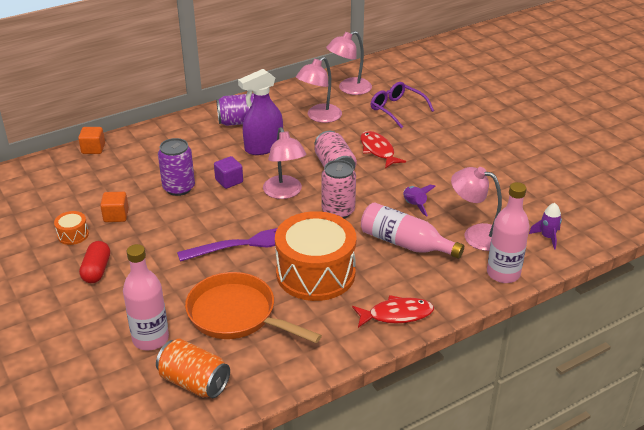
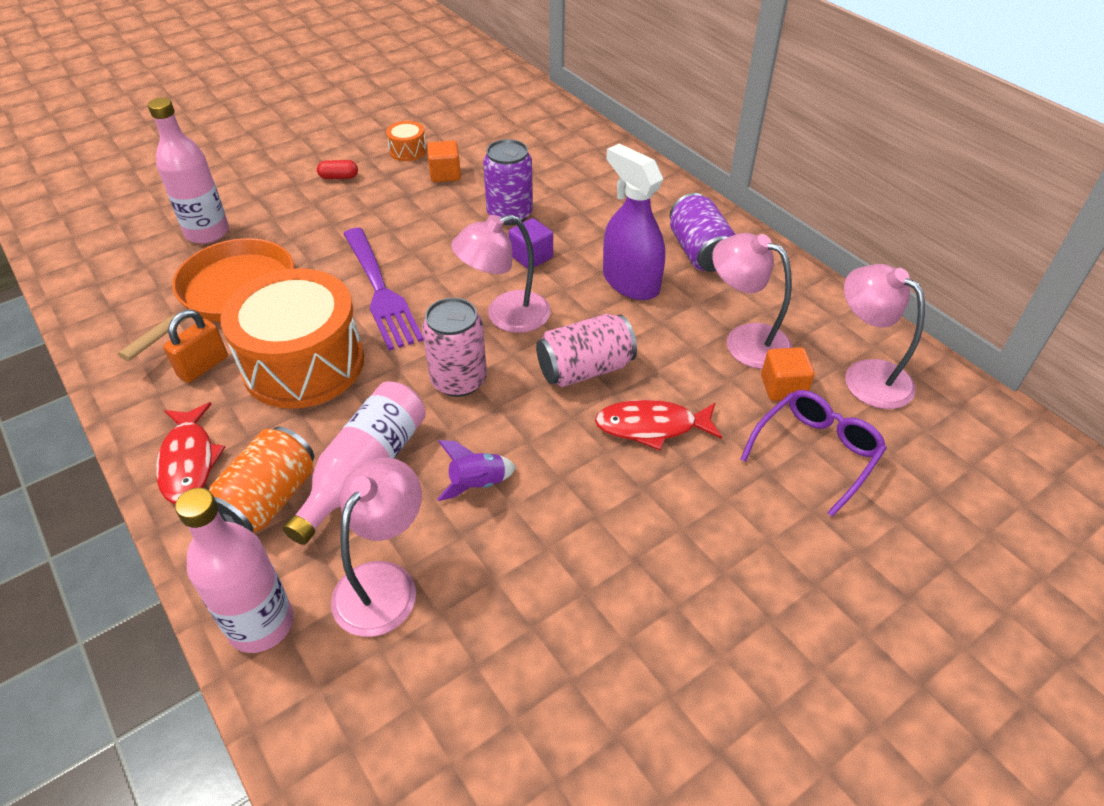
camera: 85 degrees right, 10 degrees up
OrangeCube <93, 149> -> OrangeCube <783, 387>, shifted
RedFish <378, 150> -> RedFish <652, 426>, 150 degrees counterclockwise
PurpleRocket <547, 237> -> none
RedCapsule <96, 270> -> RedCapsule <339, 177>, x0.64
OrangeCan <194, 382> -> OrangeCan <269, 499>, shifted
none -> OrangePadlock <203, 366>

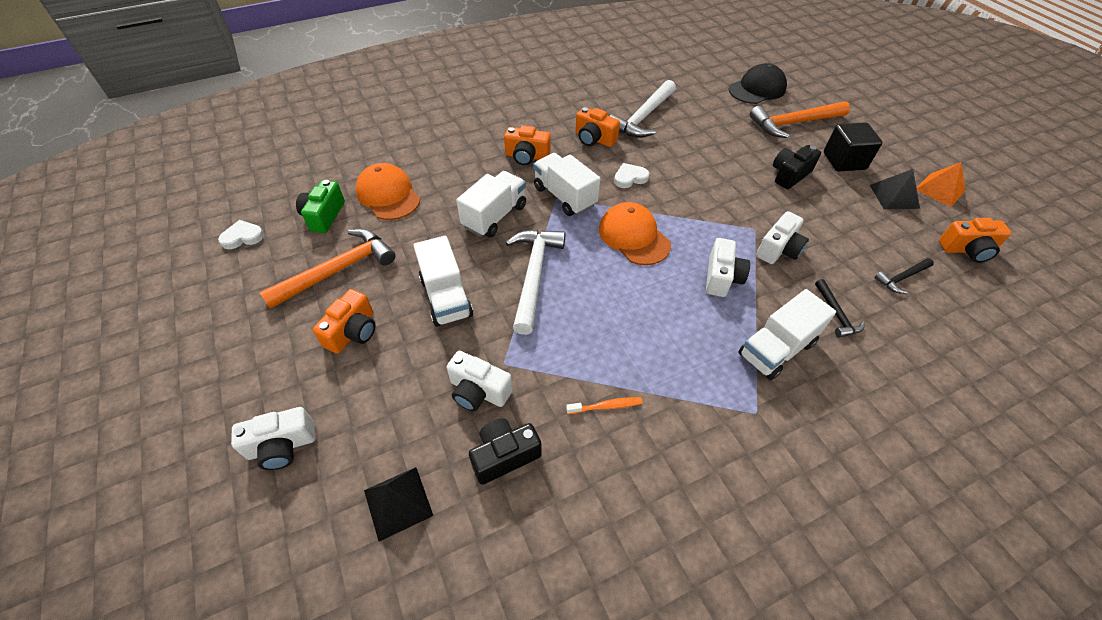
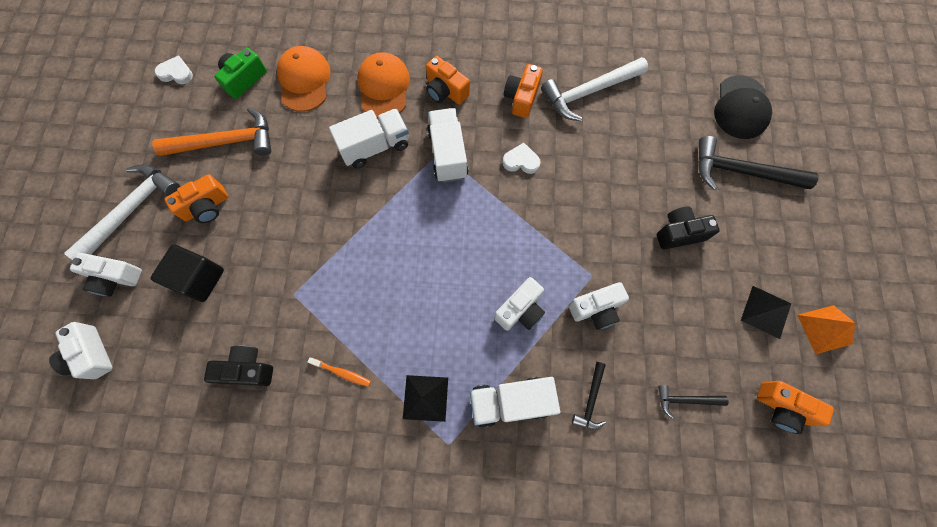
camera: 30 degrees right, 20 degrees up
BlackCap <757, 89> -> BlackCap <741, 107>, 105 degrees clockwise
OrangeHammer <794, 123> -> BlackHammer <741, 172>
OrangeCamera <594, 139> -> OrangeCamera <521, 98>, 45 degrees clockwise
BlackCube <844, 161> -> BlackCube <199, 279>, shifted
OrangeCap <634, 236> -> OrangeCap <384, 87>, shifted
WhiteHammer <533, 275> -> WhiteHammer <131, 210>, shifted
WhiteTruck <446, 297> -> none
WhiteCamera <478, 391> -> WhiteCamera <91, 355>, shifted
BlackPyramid <398, 502> -> BlackPyramid <425, 398>, shifted

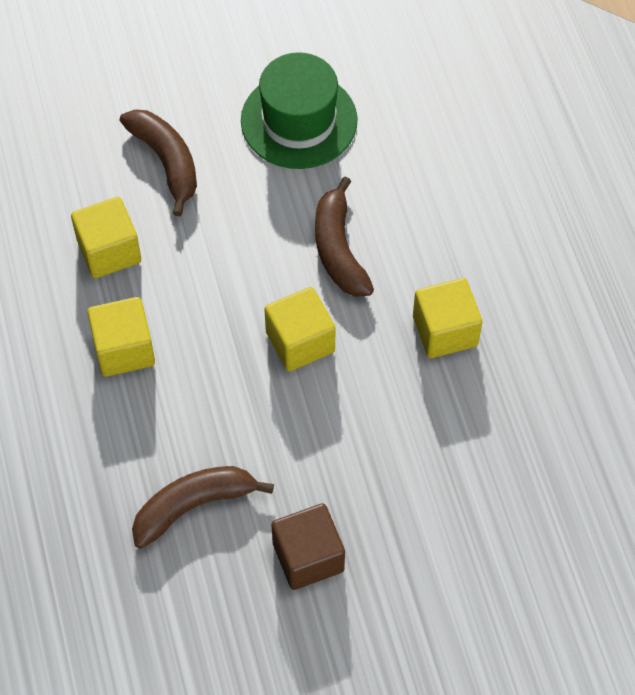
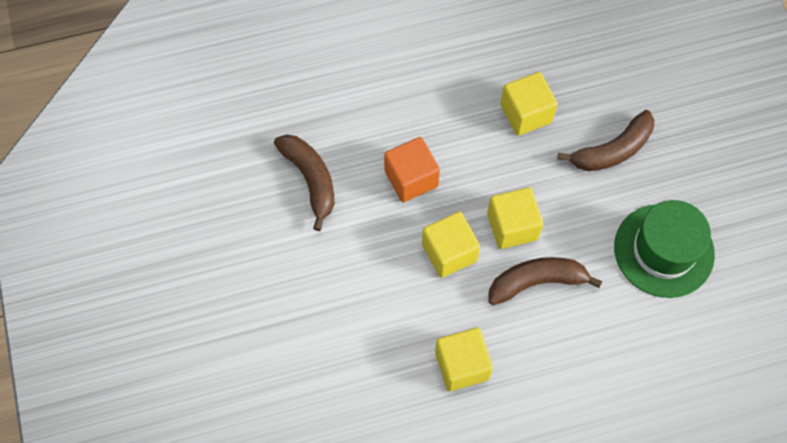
camera: 90 degrees right, 5 degrees up
YellowCube <124, 349> -> YellowCube <512, 226>, shifted
BrownCube <308, 557> -> none
none -> OrangeCube <411, 178>

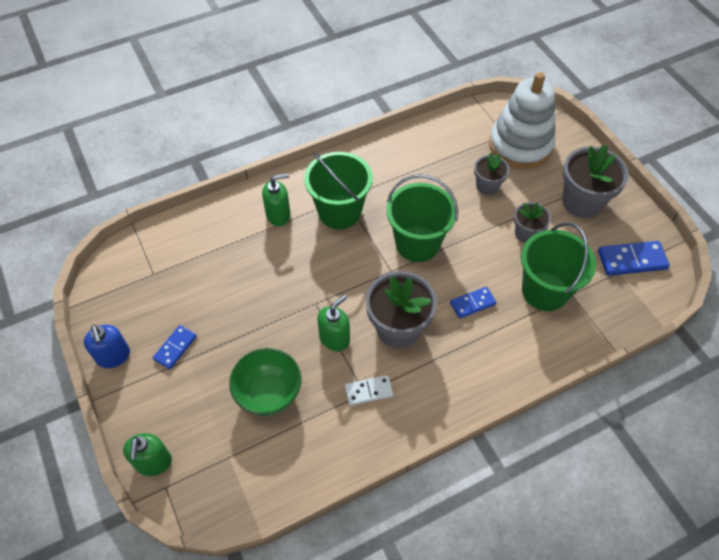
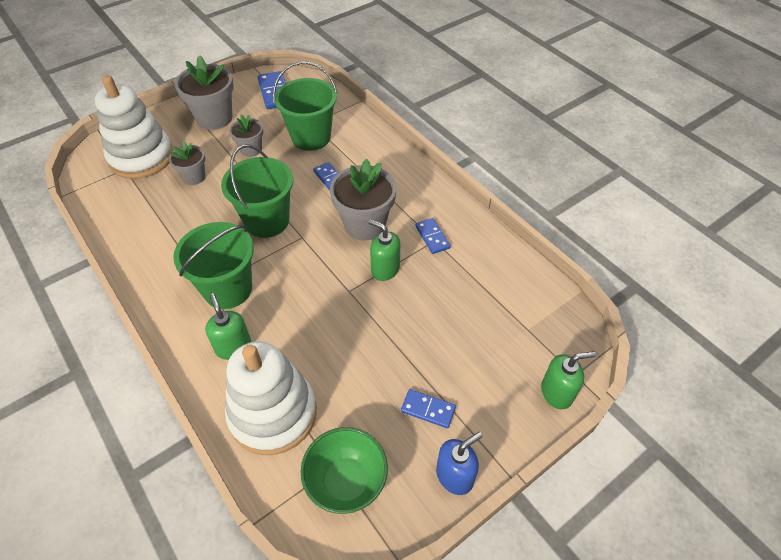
camera: 100 degrees left, 5 degrees down
GreenBowl <269, 393> -> GreenBowl <346, 481>, shifted
WhiteDomino <368, 391> -> BlueDomino <432, 237>
none -> WhiteStackingToy <273, 413>

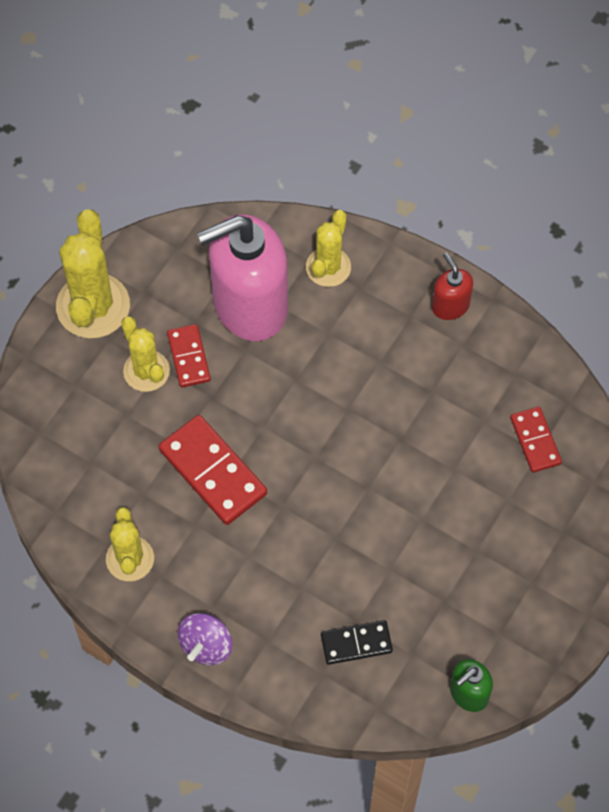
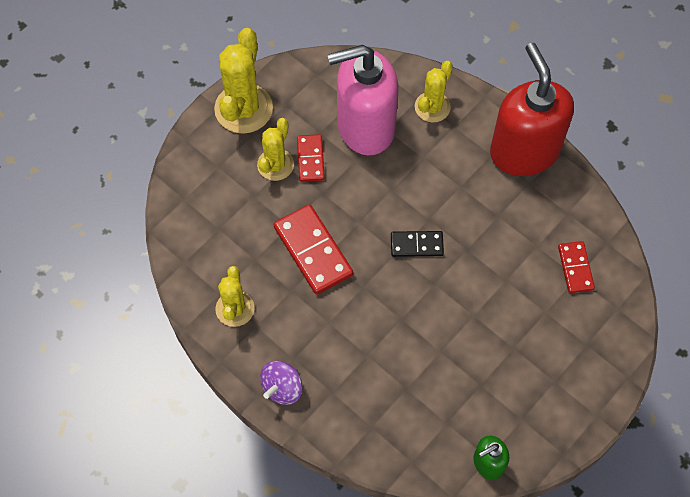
camera: 10 degrees right, 0 degrees up
RedSoapDispenser <450, 305> -> RedSoapDispenser <524, 151>, x2.24
YellowCactus <146, 371> -> YellowCactus <275, 165>, 45 degrees clockwise
BlackDomino <356, 643> -> BlackDomino <416, 245>, shifted

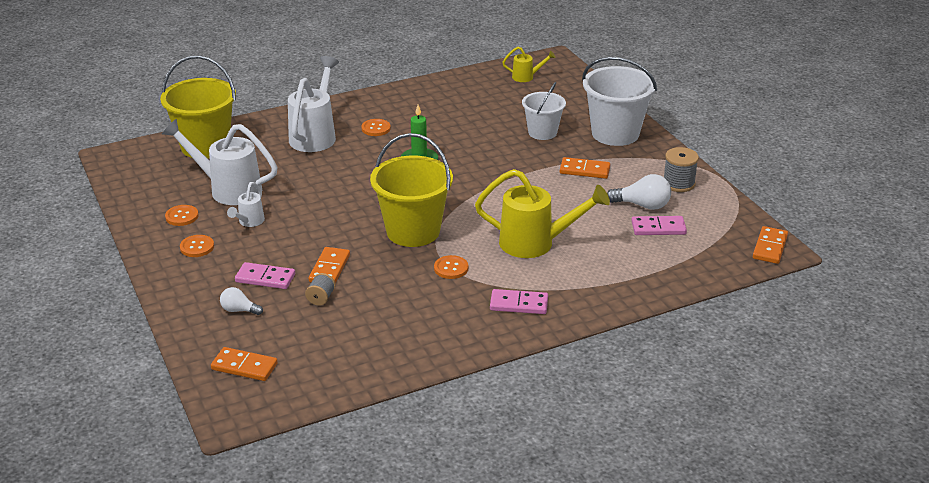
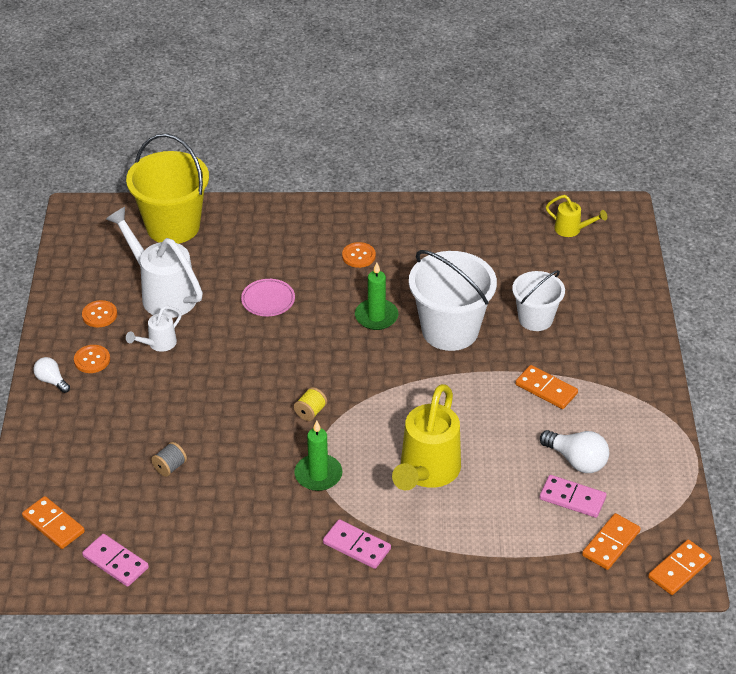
camera: 25 degrees right, 10 degrees up
WhiteWateringCan <315, 135> -> none
WhiteBucket <615, 133> -> WhiteBucket <450, 330>, shifted
YellowBucket <413, 231> -> YellowSpool <310, 412>
GreySpool <678, 183> -> none
YellowWateringCan <536, 243> -> YellowWateringCan <426, 473>, 75 degrees clockwise
OrangeDomino <329, 268> -> OrangeDomino <610, 543>, shifted
OrangeButton <451, 268> -> GreenCandle <318, 475>
PinkDomino <265, 278> -> PinkDomino <115, 562>, shifted
WhiteLightBulb <239, 310> -> WhiteLightBulb <51, 381>, shifted
none -> PinkPlate <268, 300>

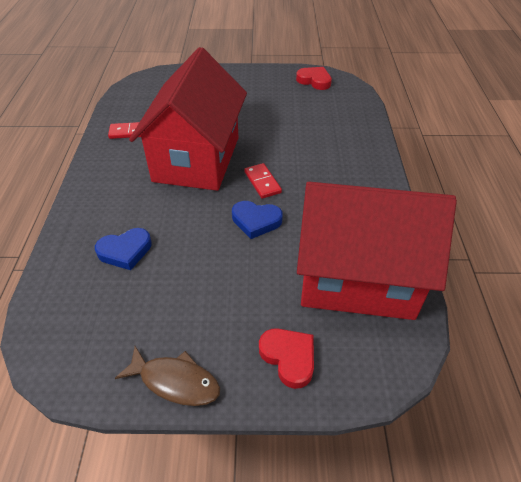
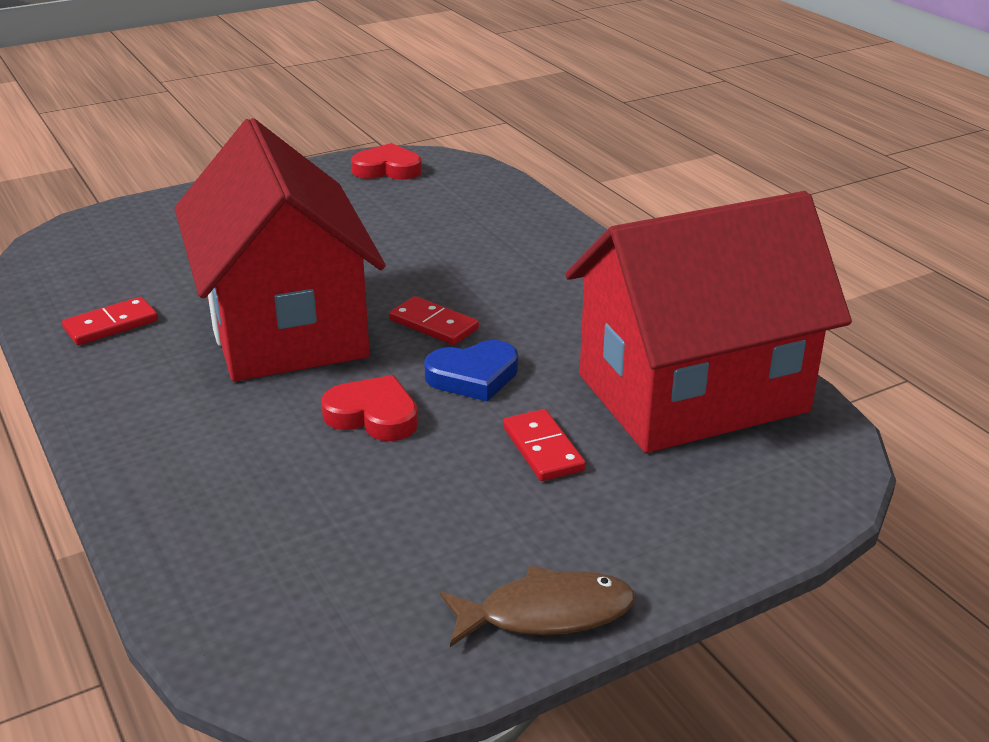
camera: 30 degrees left, 15 degrees down
BlueHeart <125, 251> -> none
RedHeart <289, 357> -> RedHeart <373, 415>, shifted
none -> RedDomino <542, 449>

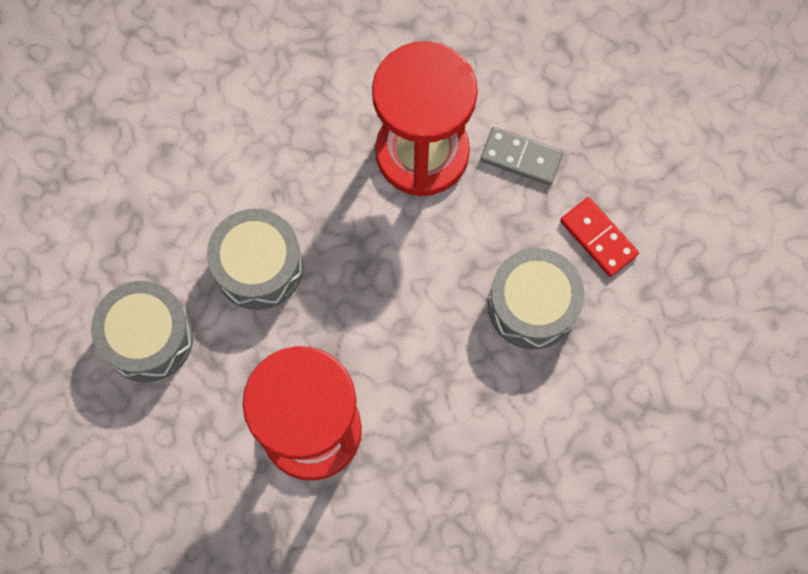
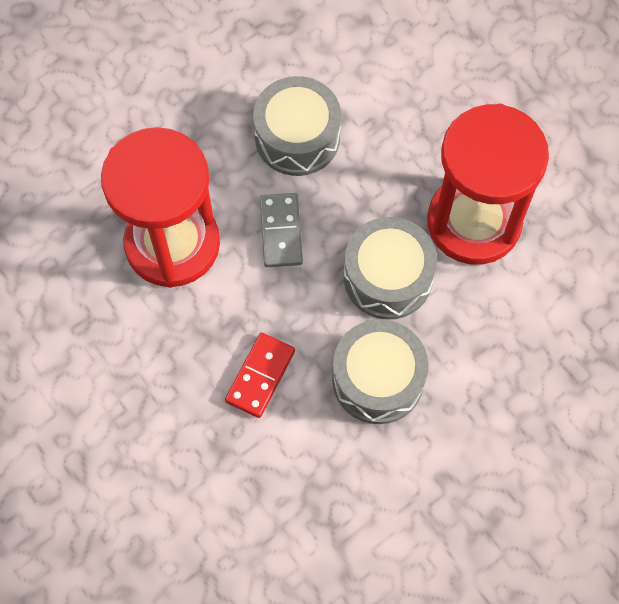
camera: 65 degrees right, 5 degrees down
GreyDomino <521, 157> -> GreyDomino <281, 231>, shifted
RedDomino <598, 238> -> RedDomino <260, 376>, shifted
GreyDrum <148, 337> -> GreyDrum <388, 277>, shifted

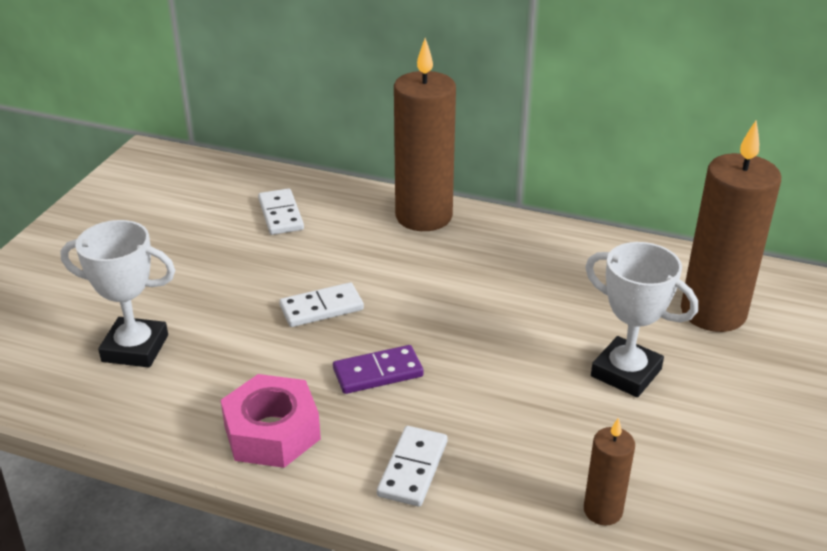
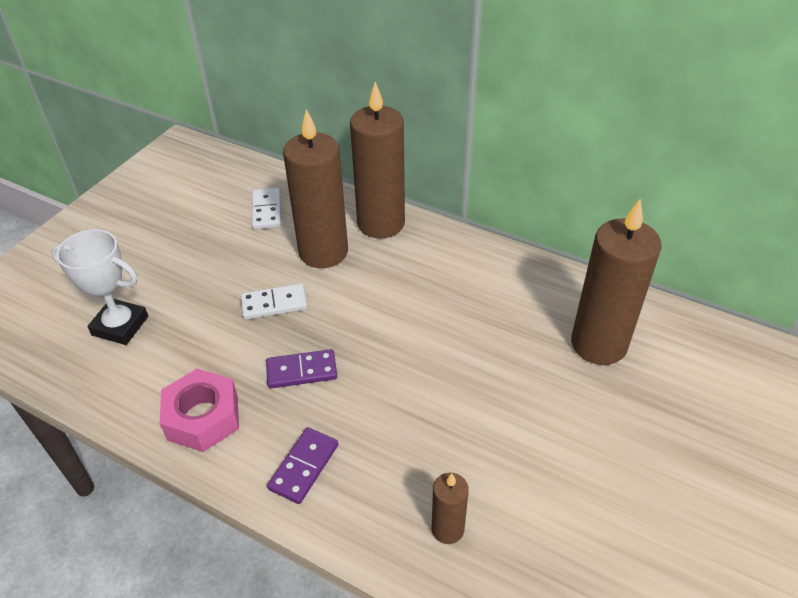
camera: 10 degrees right, 10 degrees up
WhiteTrophy <626, 373> -> none
WhiteDomino <412, 468> -> PurpleDomino <303, 467>
none -> BrownCandle <323, 252>

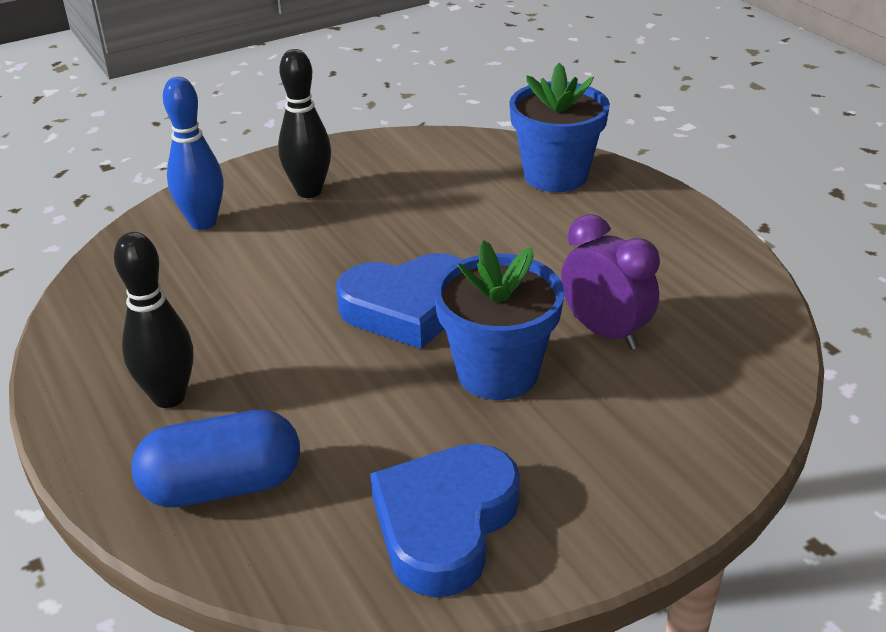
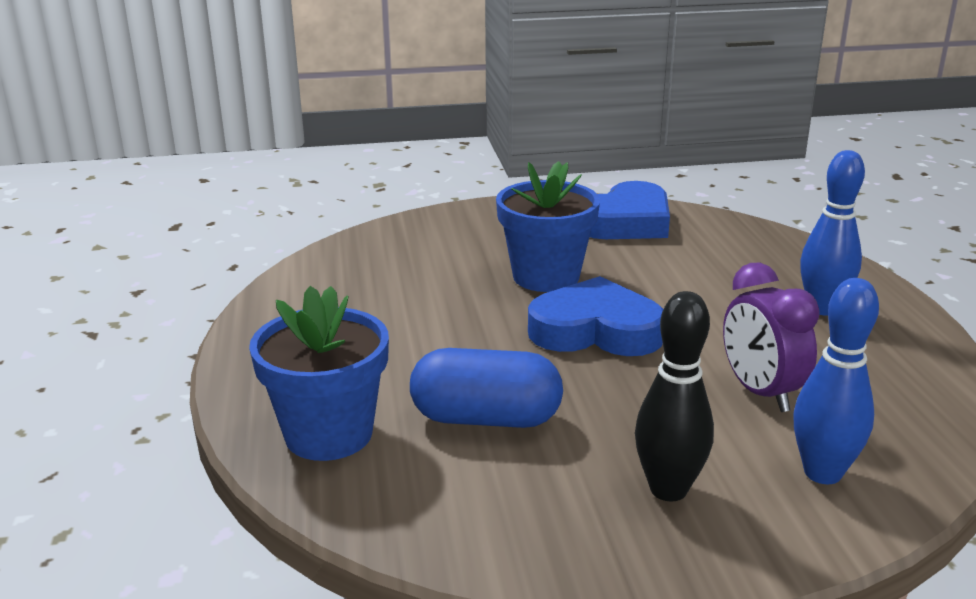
camera: 160 degrees left, 10 degrees down
PurpleClock <605, 332> -> PurpleClock <760, 392>, shifted
BlackBowlingPin <169, 397> -> BlueBowlingPin <822, 309>
BlueCapsule <223, 486> -> BlueCapsule <486, 418>, shifted

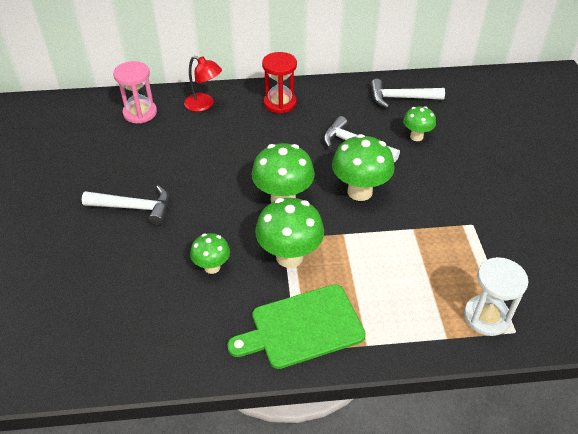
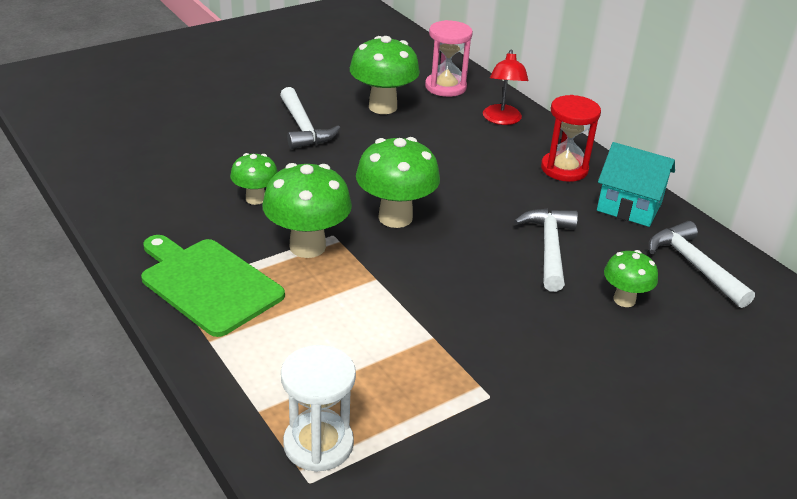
camera: 60 degrees right, 10 degrees down
GreenMushroom <359, 192> -> GreenMushroom <383, 107>, shifted
none -> TurquoiseHouse <629, 207>

